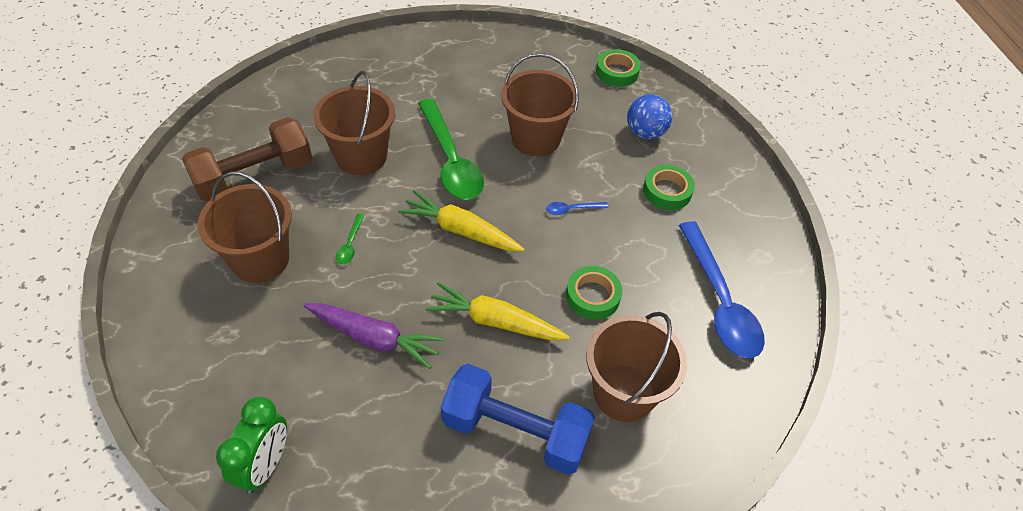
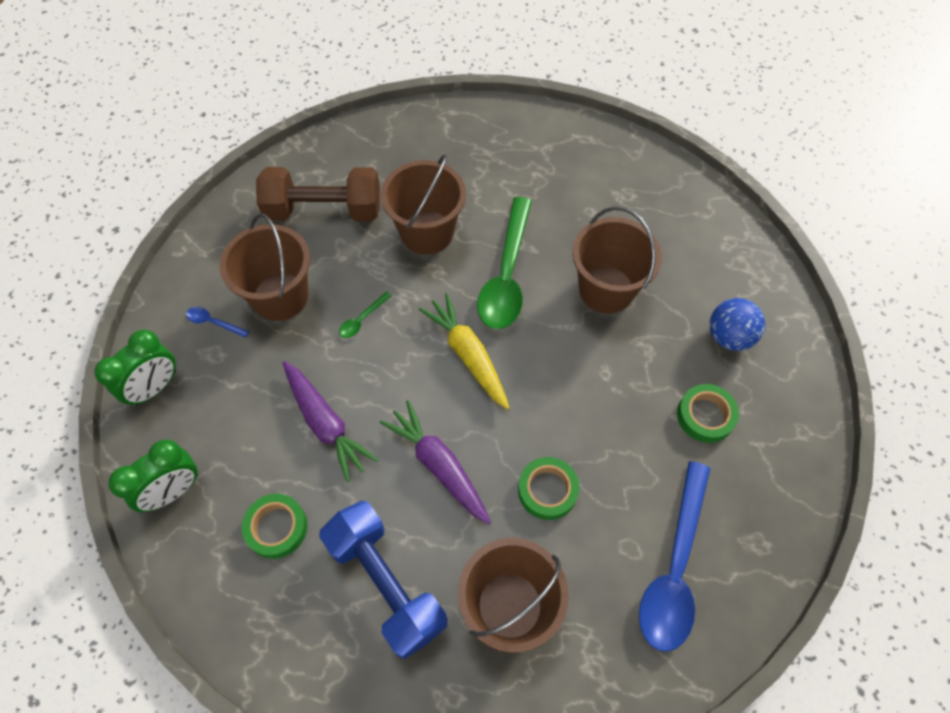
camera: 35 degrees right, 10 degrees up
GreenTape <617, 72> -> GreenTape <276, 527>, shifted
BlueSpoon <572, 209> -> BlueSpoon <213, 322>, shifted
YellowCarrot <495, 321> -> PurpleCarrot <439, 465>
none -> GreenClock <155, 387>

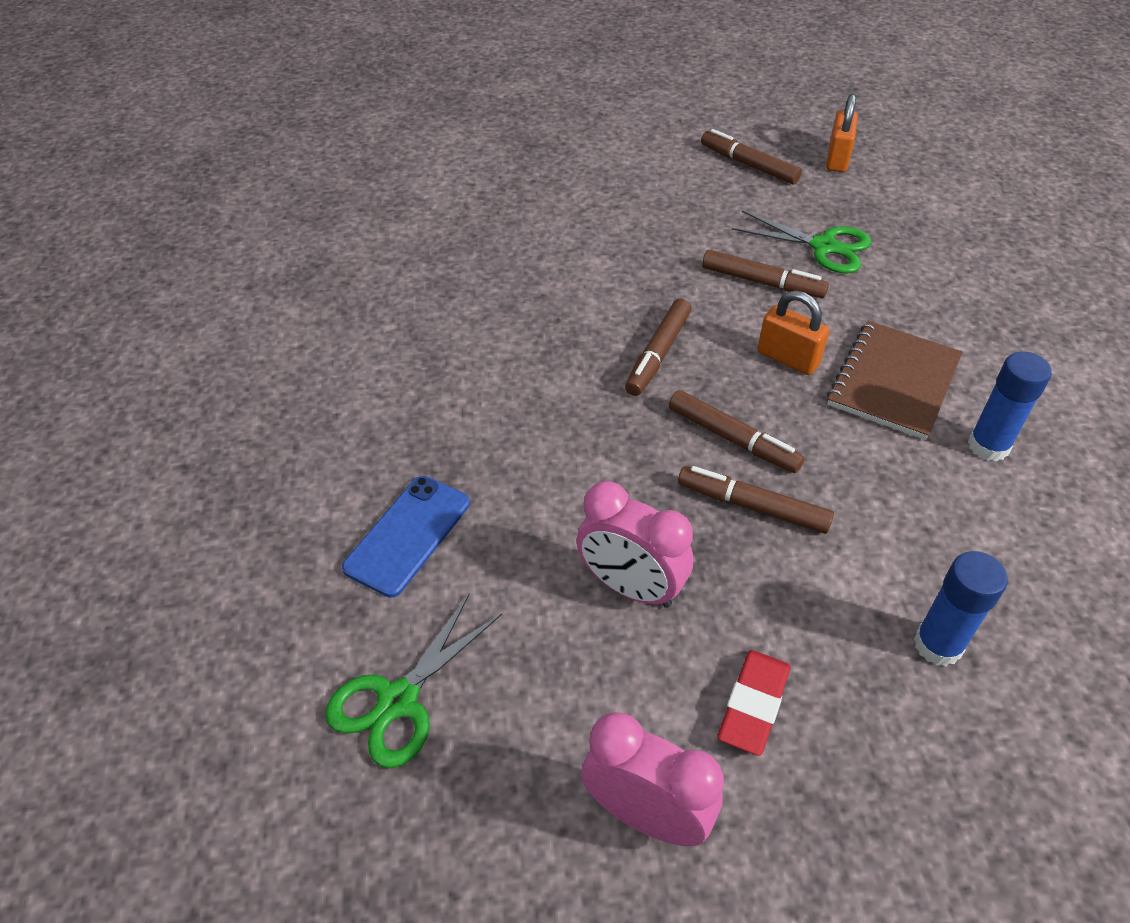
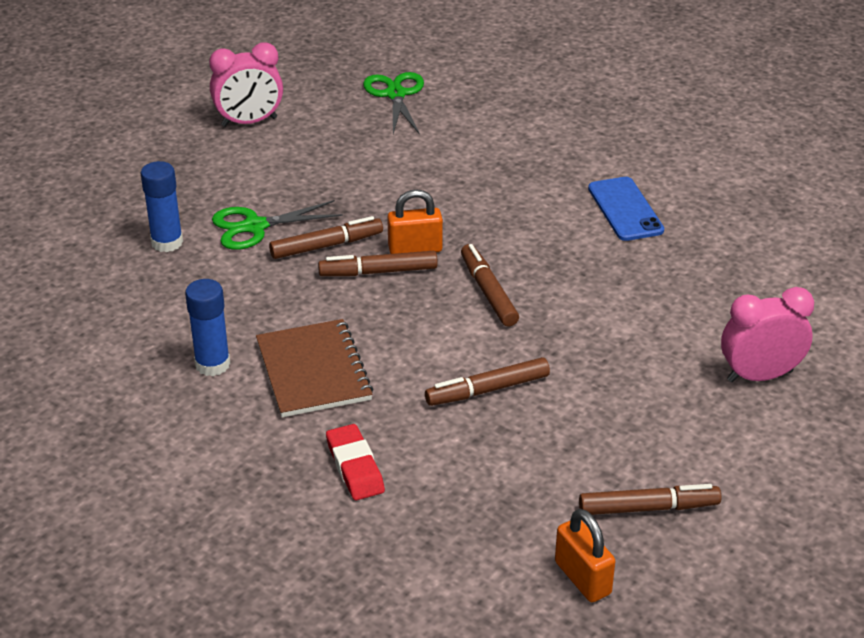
camera: 135 degrees right, 10 degrees down
GreenScissors <824, 246> -> GreenScissors <255, 227>, shifted
OrangePadlock <788, 358> -> OrangePadlock <415, 249>, shifted
BluePhone <408, 535> -> BluePhone <625, 209>, shifted
PinkClock <630, 587> -> PinkClock <759, 376>, shifted
RedEraser <753, 705> -> RedEraser <355, 467>, shifted

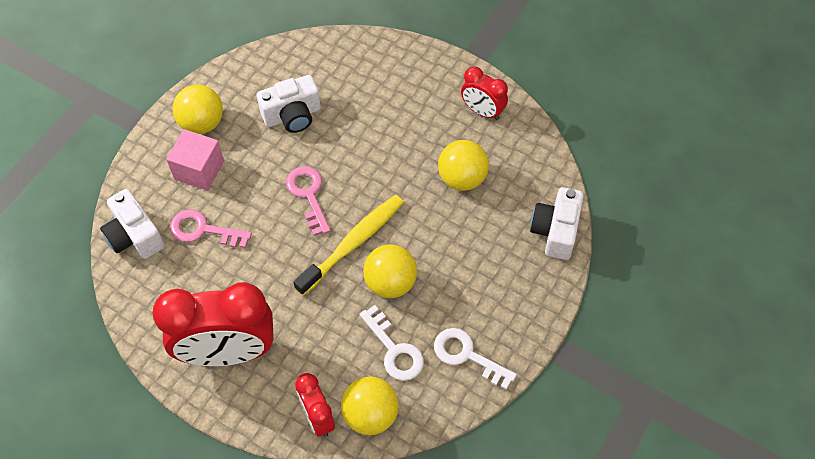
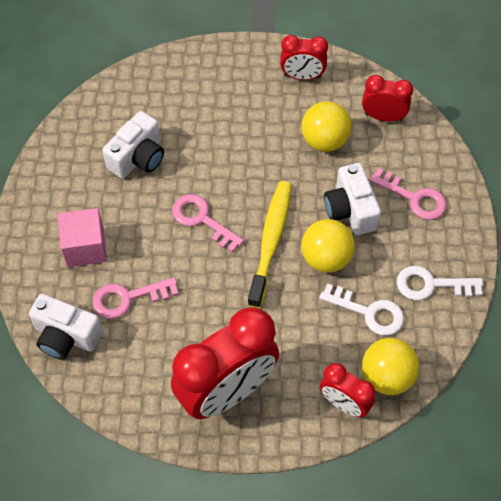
camera: 30 degrees left, 0 degrees up
YellowBall <202, 123> -> none
WhiteCamera <555, 231> -> WhiteCamera <350, 210>, shifted
none -> RedClock <383, 117>
none -> PinkKey <414, 198>

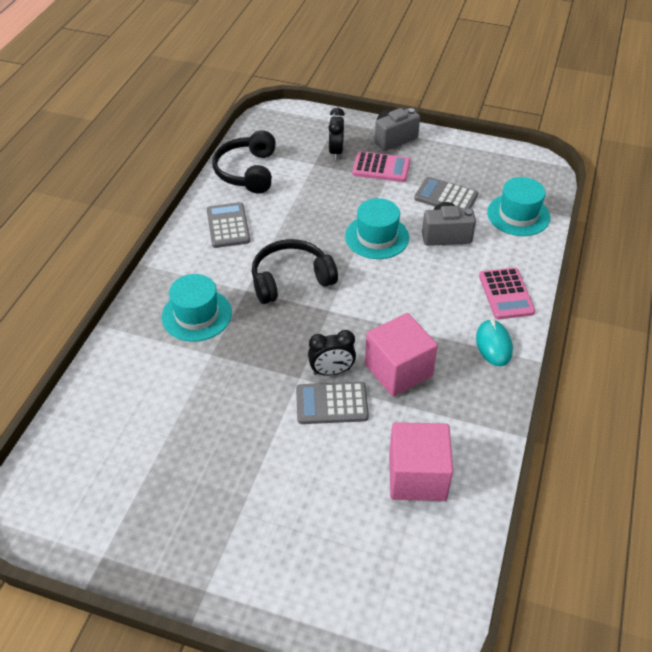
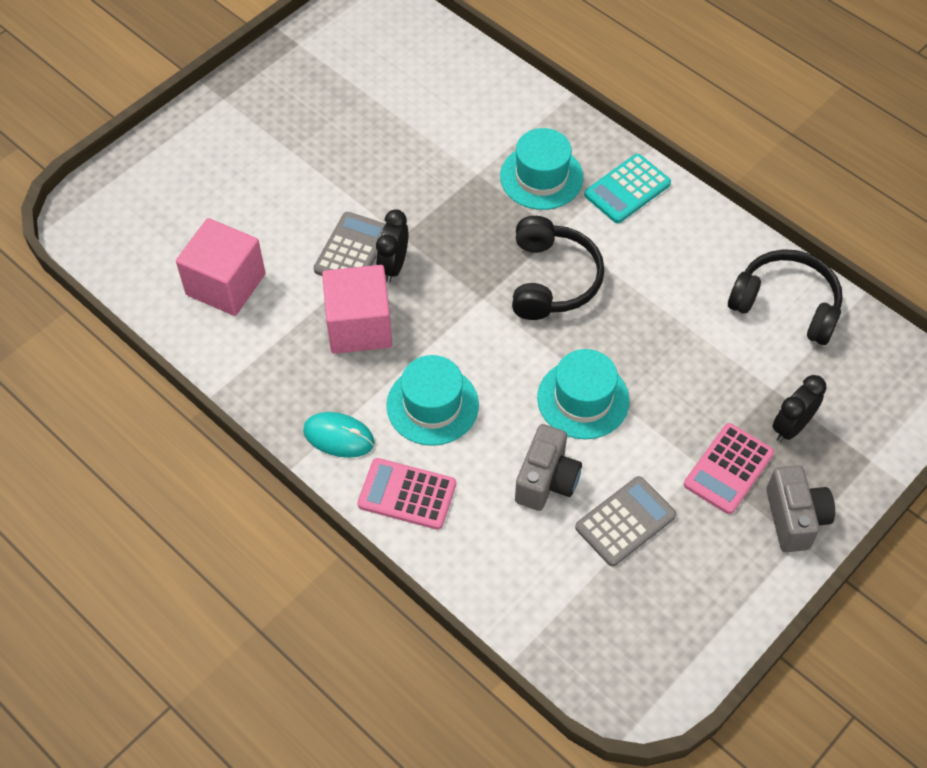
camera: 115 degrees right, 10 degrees up
BlackClock <336, 152> -> BlackClock <791, 427>, 75 degrees counterclockwise
TurquoiseHat <518, 215> -> TurquoiseHat <432, 405>, shifted
GreyCalculator <228, 226> -> none
none -> TurquoiseCalculator <627, 189>

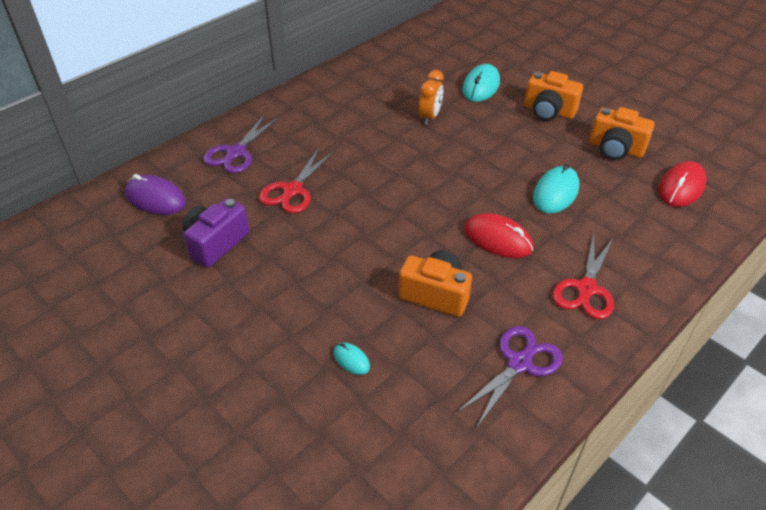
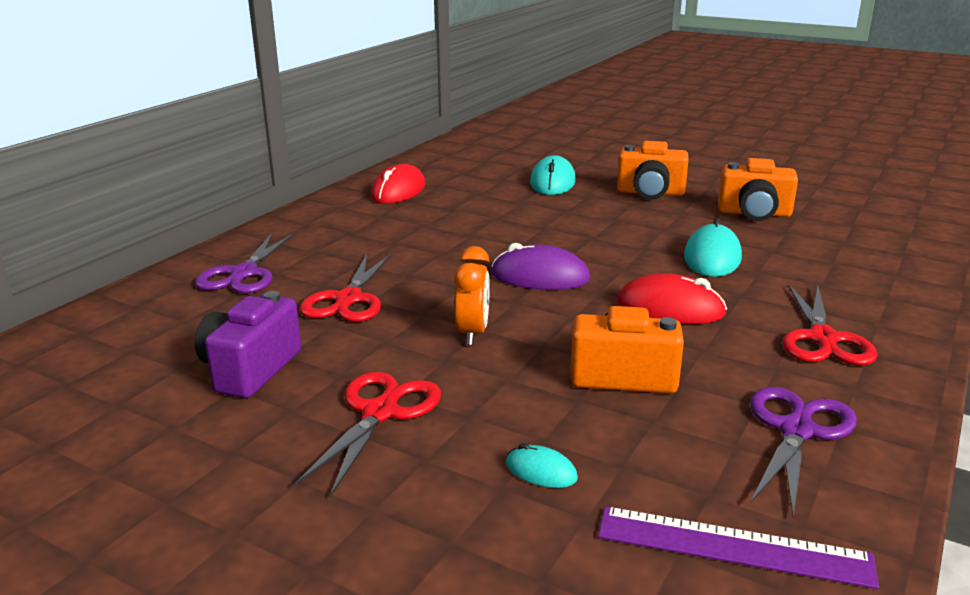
camera: 15 degrees left, 20 degrees down
OrangeClock <430, 117> -> OrangeClock <472, 333>, shifted
RedMouse <681, 187> -> RedMouse <398, 191>, shifted
PurpleMouse <155, 198> -> PurpleMouse <540, 277>, shifted
none -> RedScissors <380, 413>
none -> PurpleRuler <733, 546>

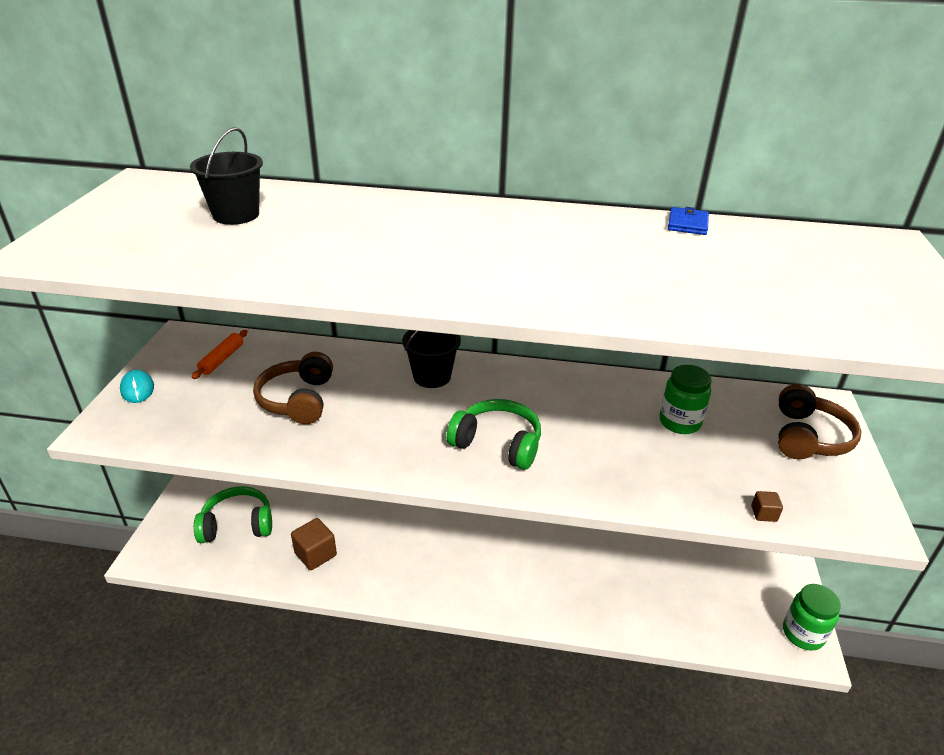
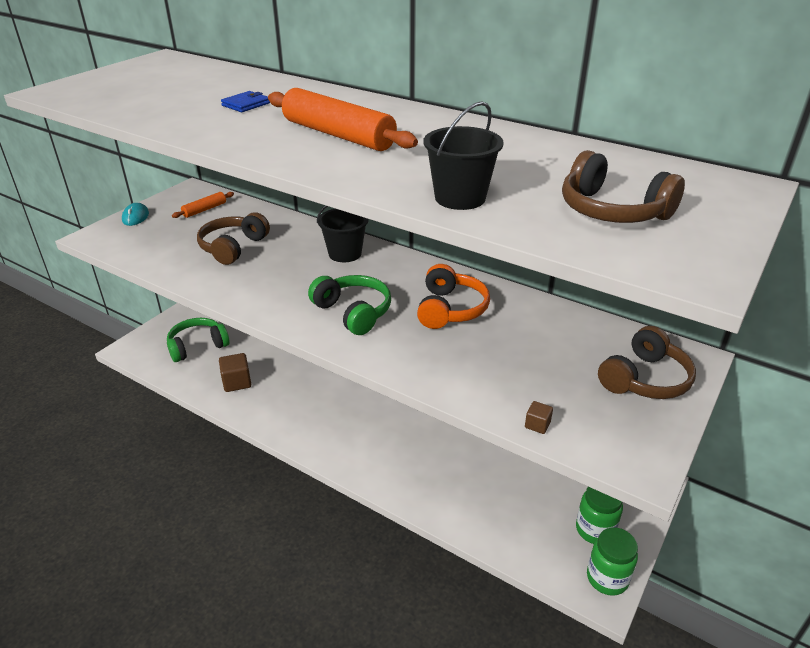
camera: 25 degrees right, 0 degrees up
BlackBucket <236, 215> -> BlackBucket <460, 198>, shifted
BlueWallet <687, 224> -> BlueWallet <246, 104>, shifted
GreenJar <679, 422> -> GreenJar <595, 530>, shifted
GreenHeadphones <237, 525> -> GreenHeadphones <197, 346>, 45 degrees counterclockwise
none -> OrangeRollingPin <338, 135>
none -> BrownHeadphones <612, 211>
none -> OrangeHeadphones <450, 309>

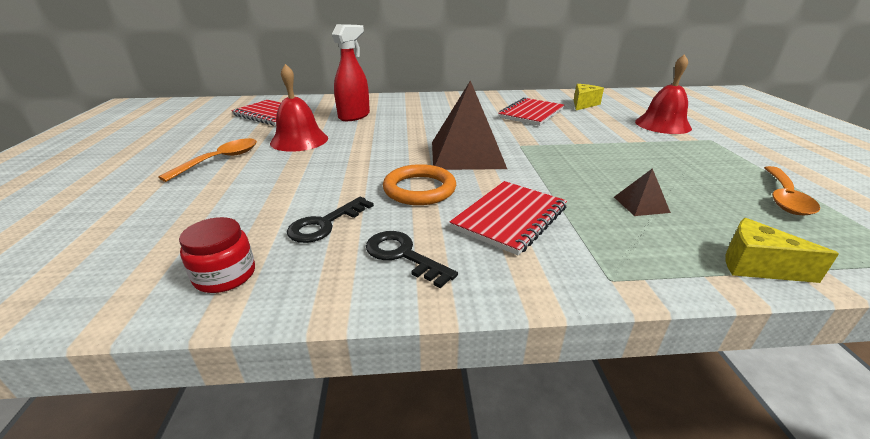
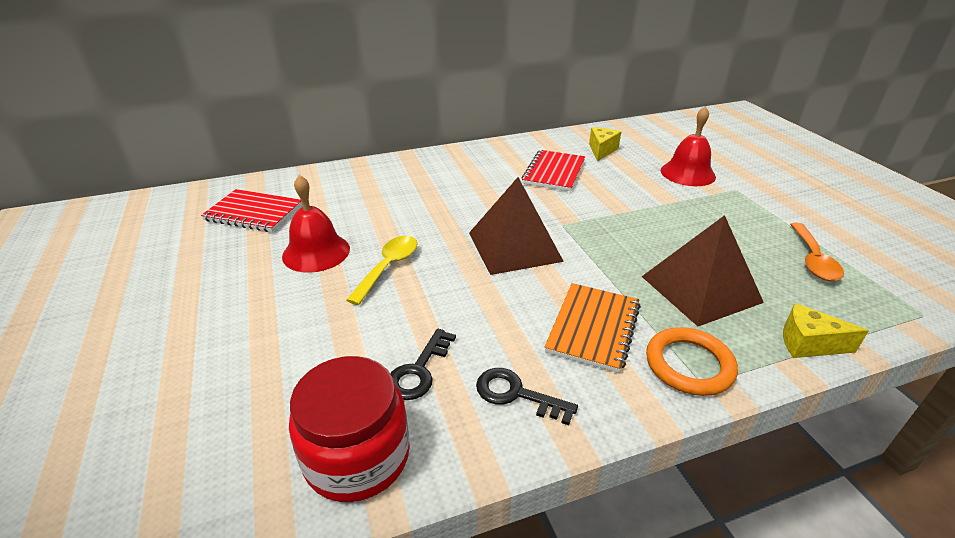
camera: 15 degrees left, 5 degrees up
RedSprayBottle <354, 116> -> none
OrangeSpoon <220, 160> -> none
OrangeRing <419, 189> -> OrangeRing <689, 365>, shifted
BrownPyramid <641, 204> -> BrownPyramid <701, 289>, x2.28
RedNotebook <509, 218> -> OrangeNotebook <593, 328>
RedJar <225, 275> -> RedJar <357, 456>, x1.78
none -> YellowSpoon <388, 267>

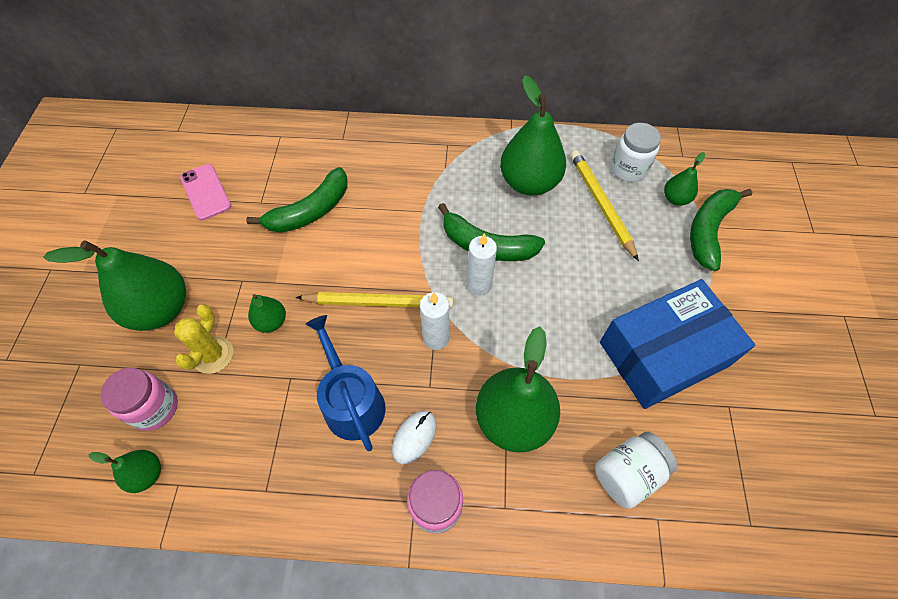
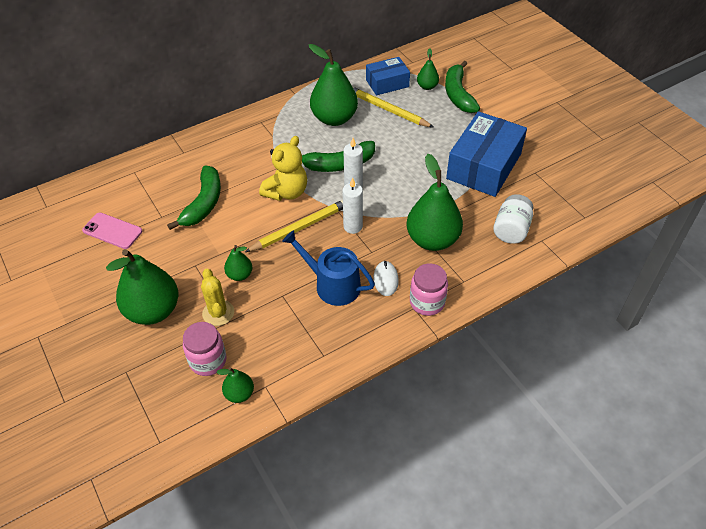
camera: 35 degrees left, 10 degrees down
WhiteJar <628, 169> -> BlueBox <387, 83>
none -> YellowTeddyBear <286, 192>

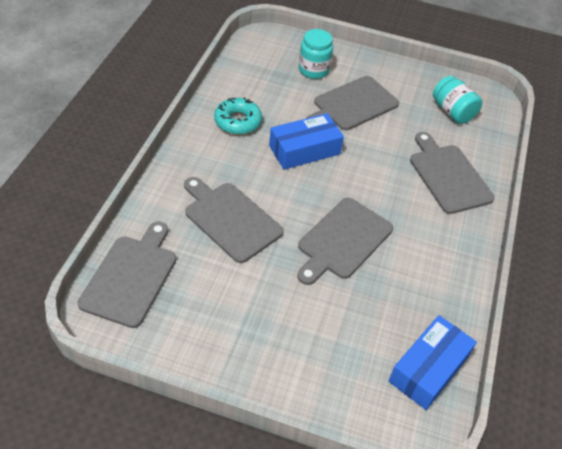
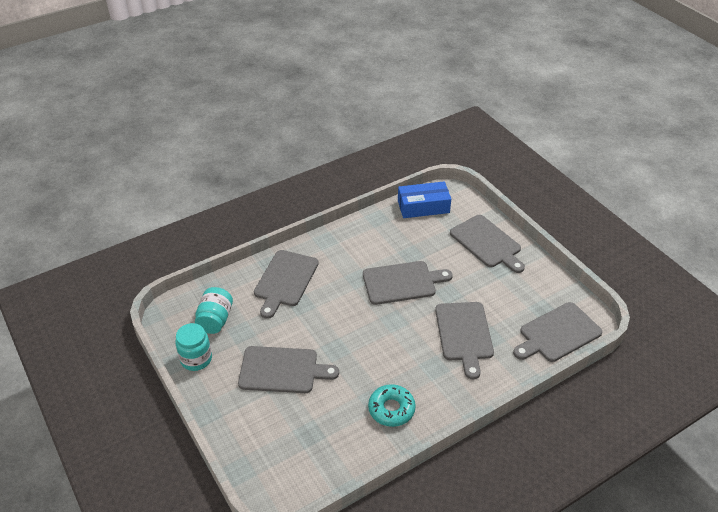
camera: 135 degrees left, 5 degrees down
TurquoiseJar <313, 70> -> TurquoiseJar <196, 359>, shifted
BlueBox <304, 150> -> none
none -> GreyCuttingBoard <487, 243>

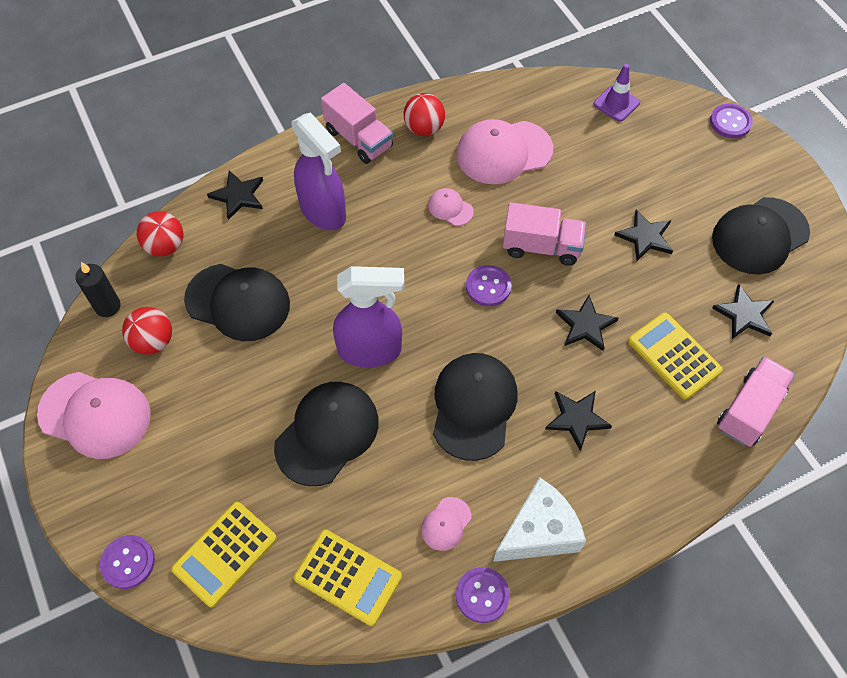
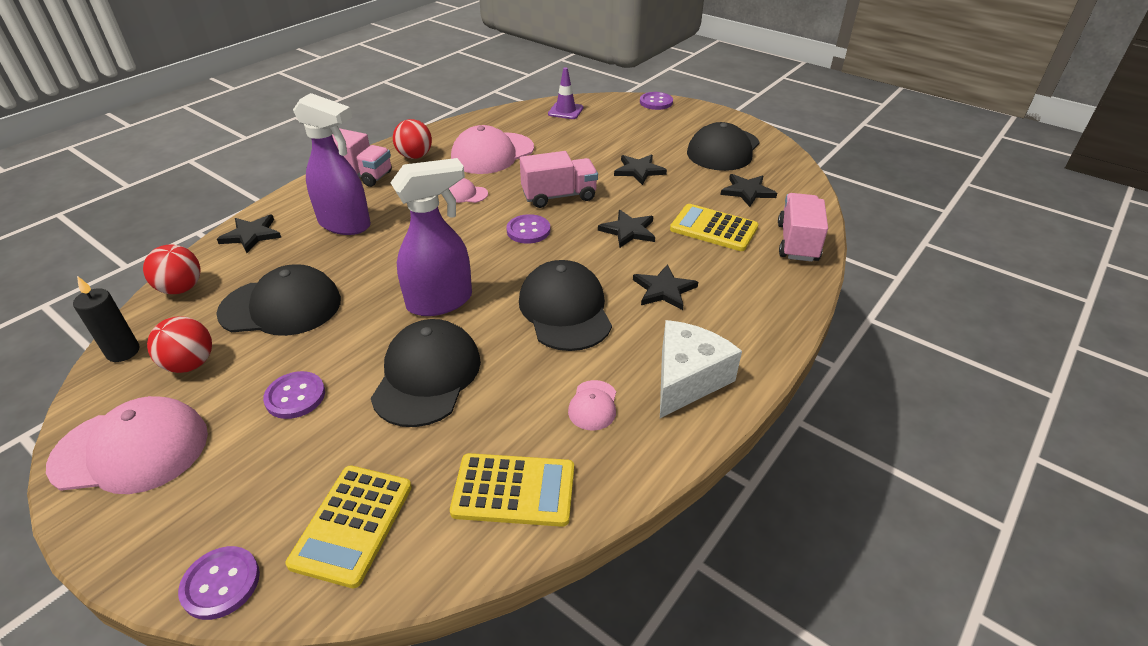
camera: 25 degrees left, 20 degrees down
PurpleButton <482, 595> -> PurpleButton <295, 396>, shifted

